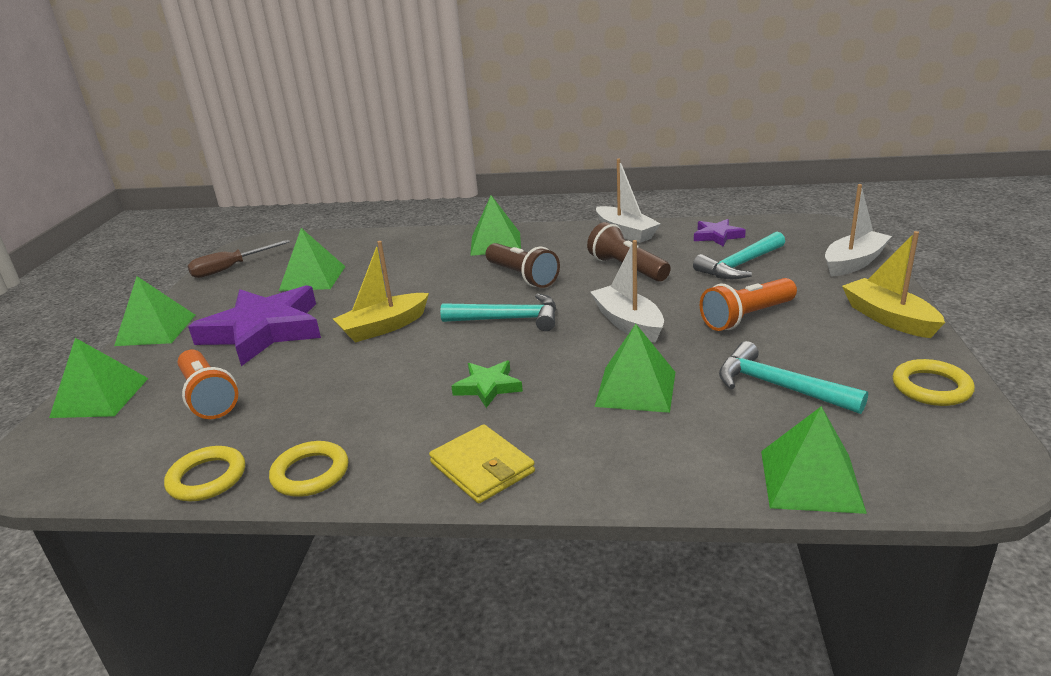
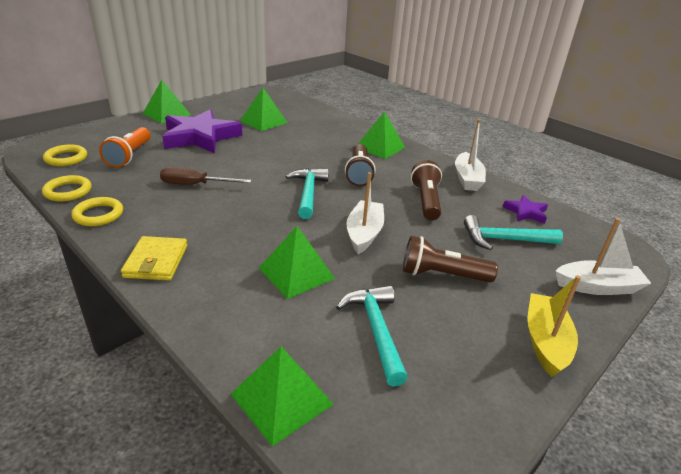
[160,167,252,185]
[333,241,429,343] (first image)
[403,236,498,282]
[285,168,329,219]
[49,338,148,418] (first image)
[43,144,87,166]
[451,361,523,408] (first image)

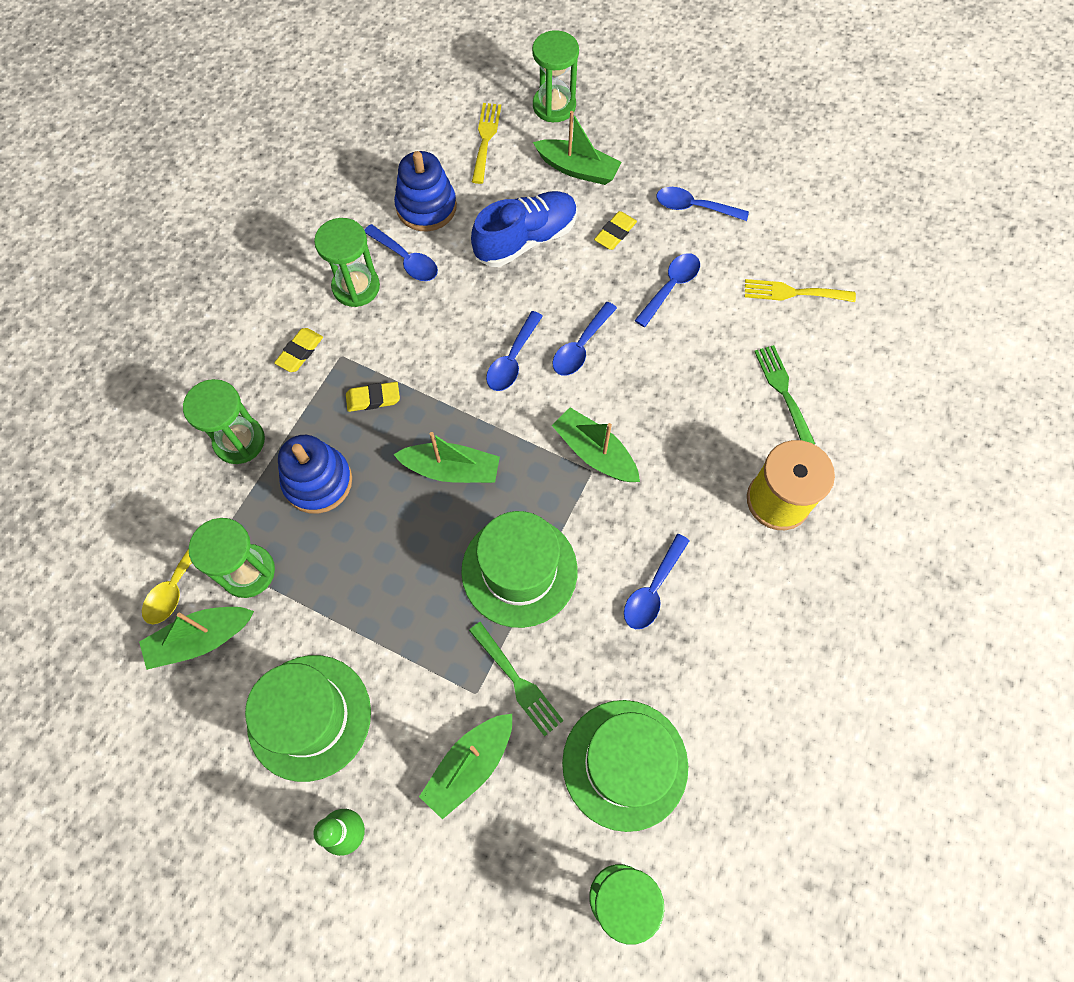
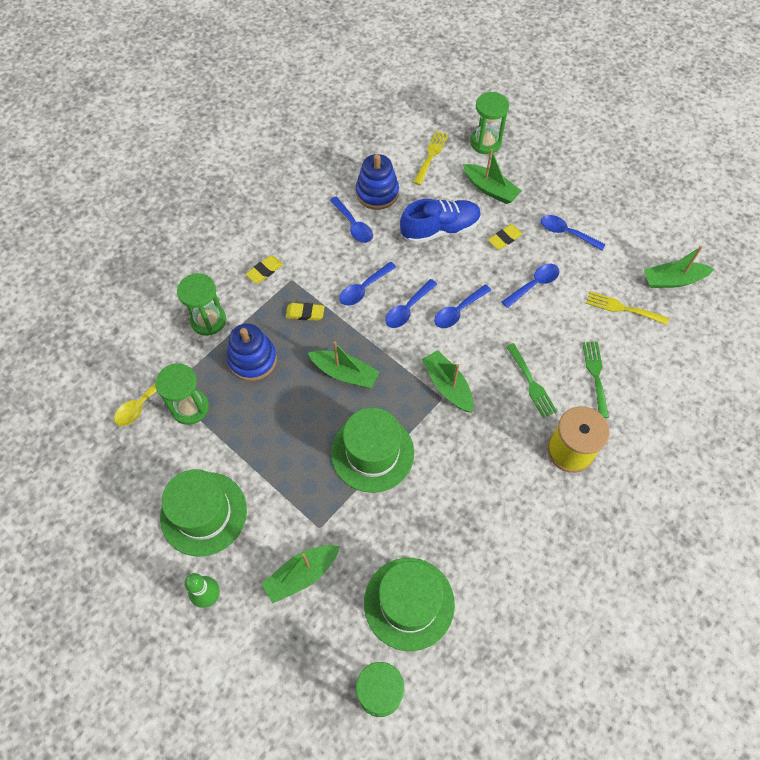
[314,218,380,307] (first image)
[339,262,396,306]
[644,246,714,288]
[506,343,557,418]

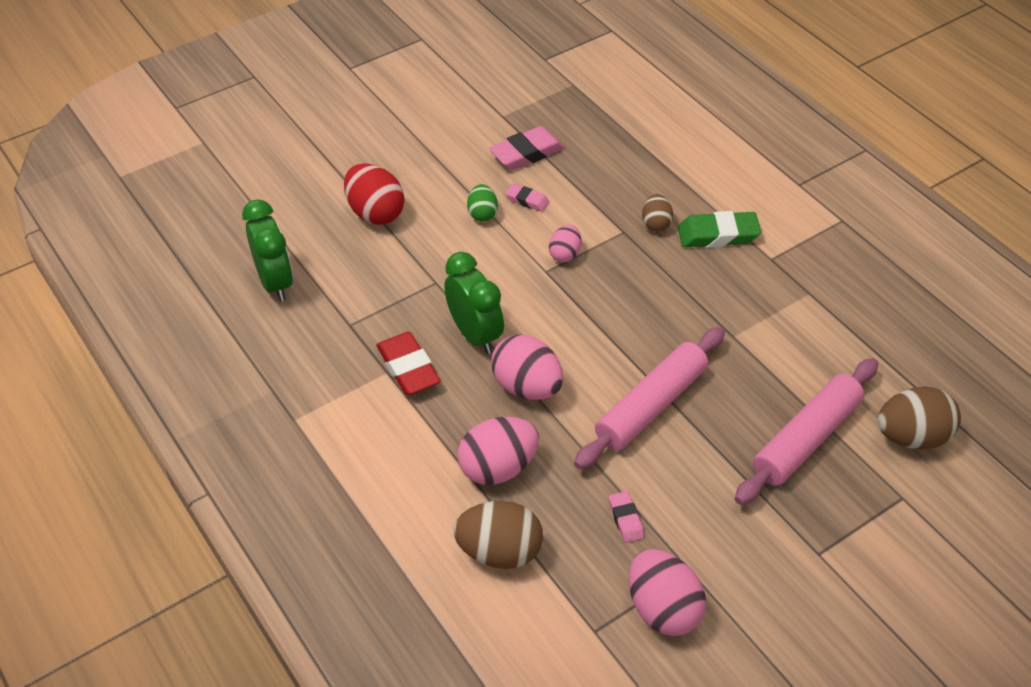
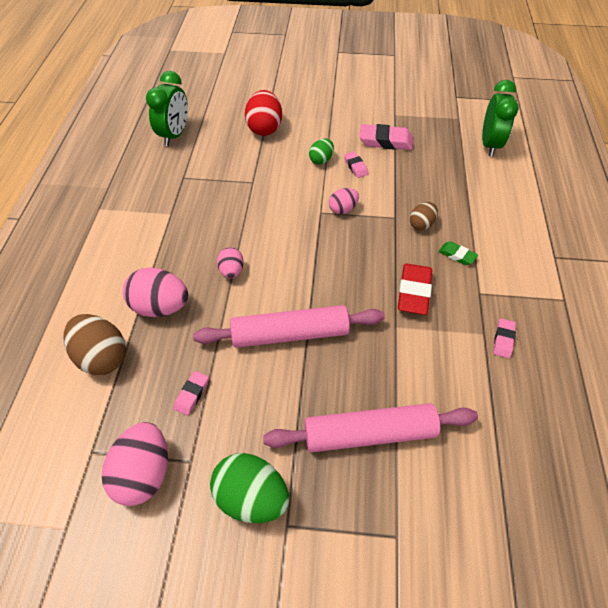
[438,241,478,265]
[482,80,519,156]
[398,264,432,315]
[217,247,244,279]
[878,386,961,449] (first image)
[493,318,516,358]
[210,453,289,523]

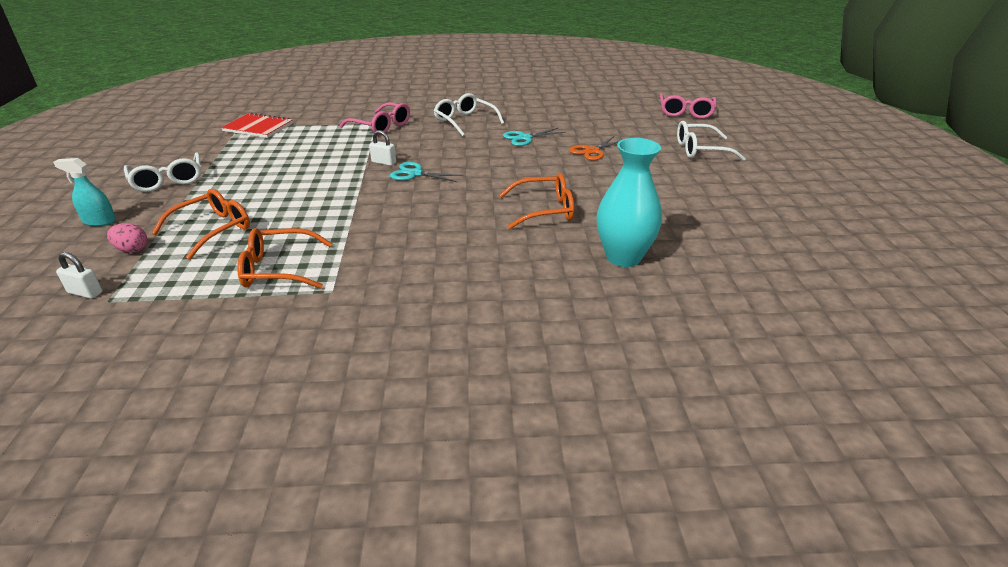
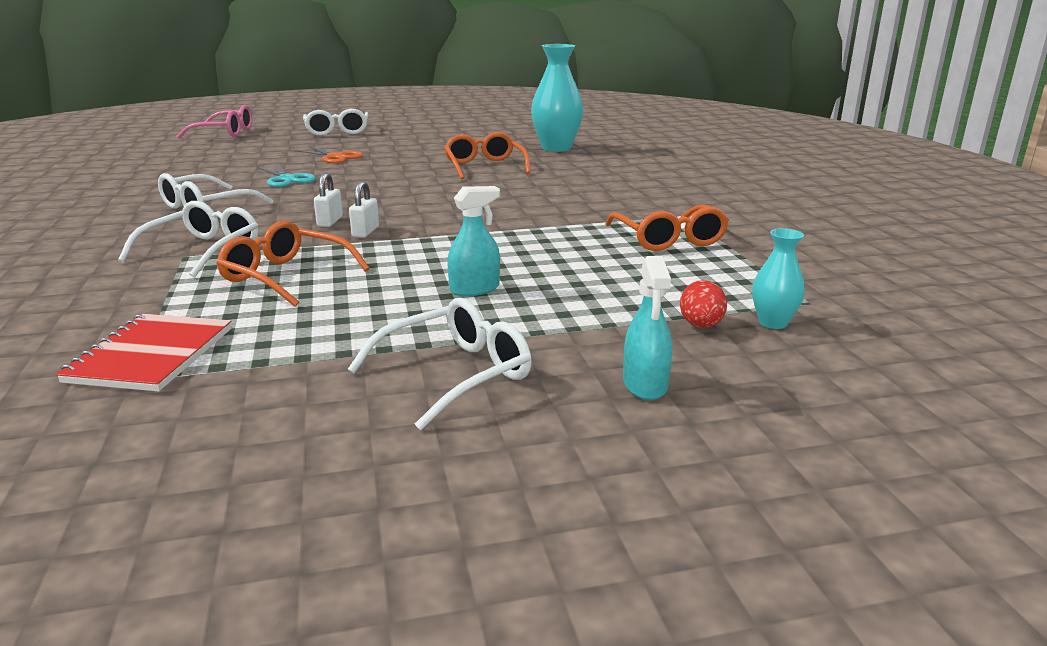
[118,201,259,277]
[390,162,464,182] (first image)
[216,220,370,307]
[680,280,727,328]
[314,172,343,227]
[447,186,500,296]
[752,228,805,329]

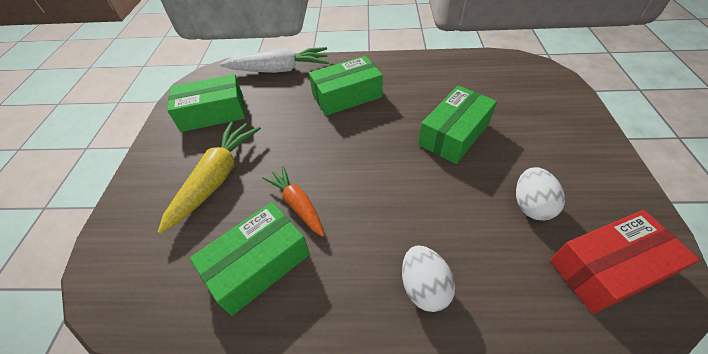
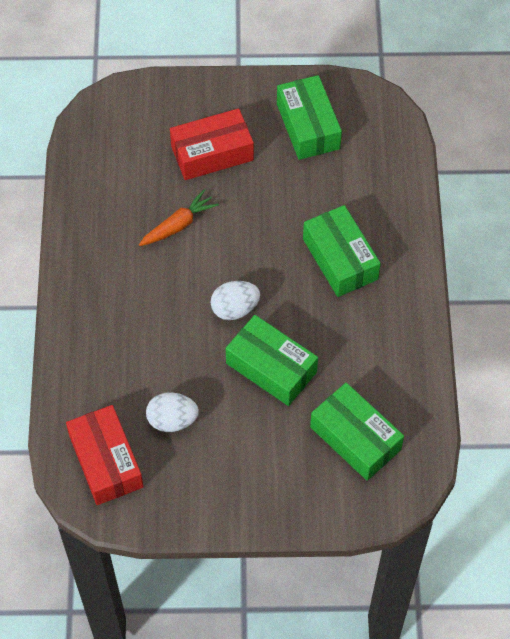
[220,47,329,73] (first image)
[170,108,254,180]
[310,383,404,481]
[210,281,260,320]

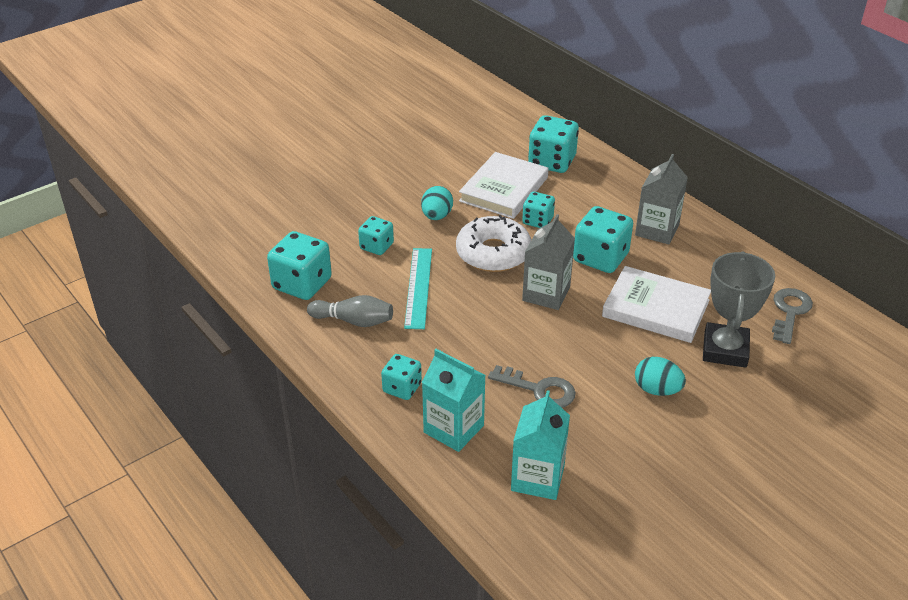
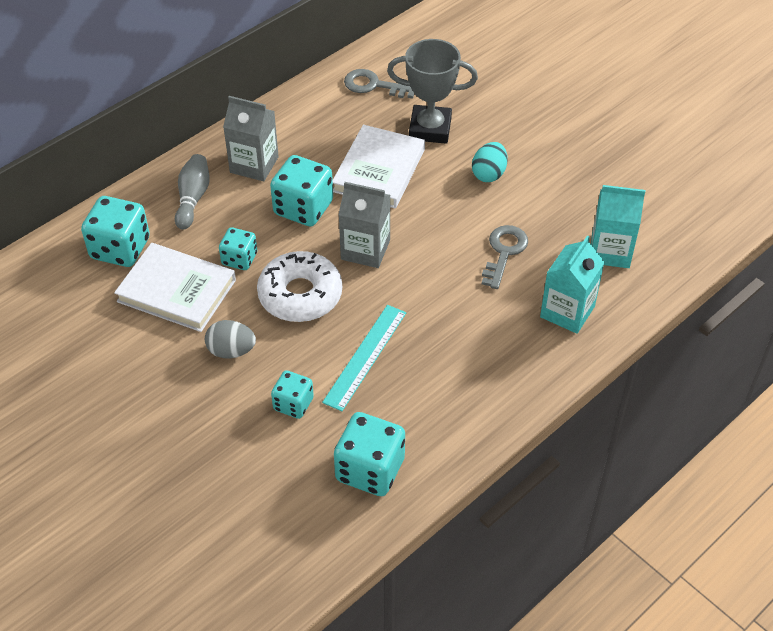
[205,320,256,359]
[322,305,406,411]
[175,154,210,230]
[381,354,422,400] (first image)

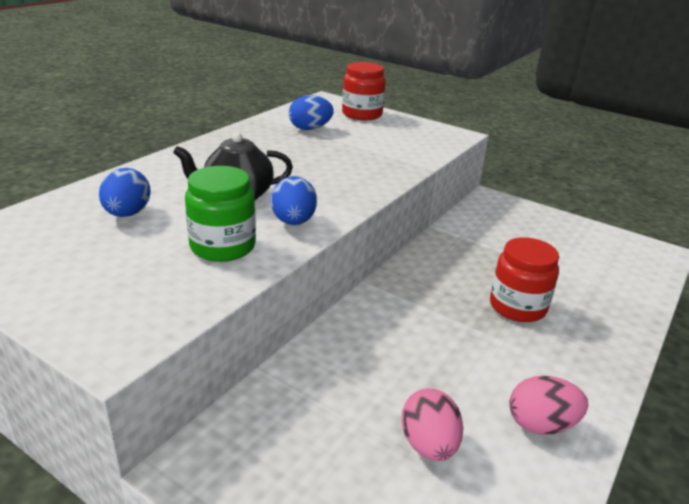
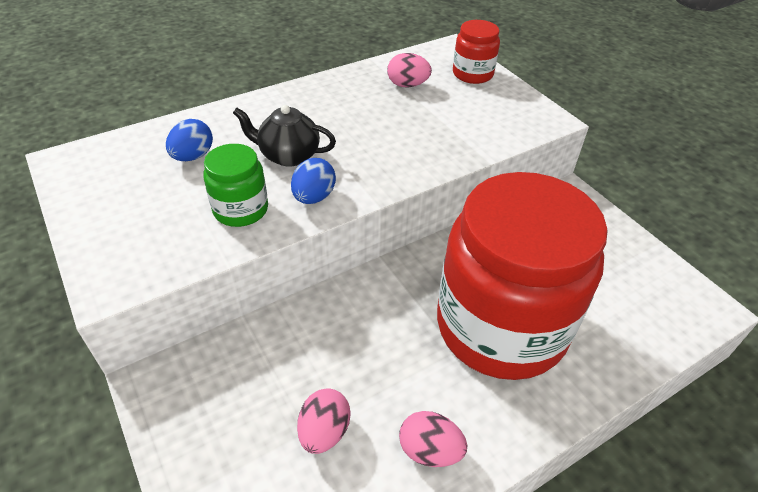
[387,53,432,87]
[437,172,608,380]

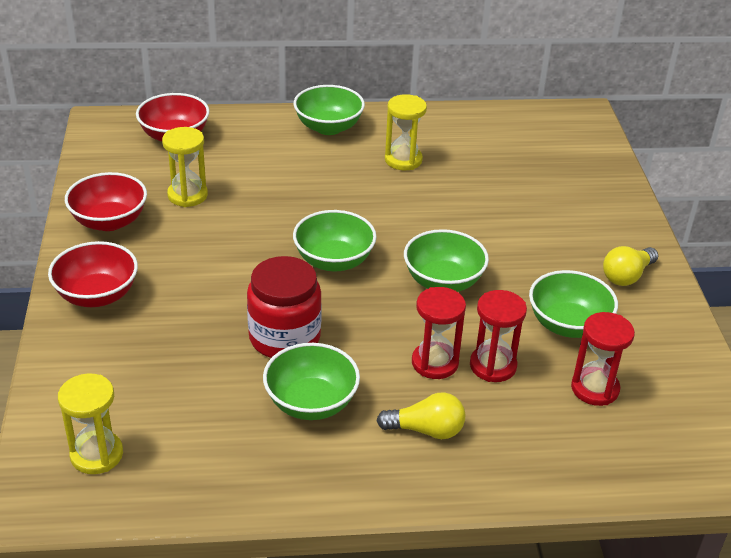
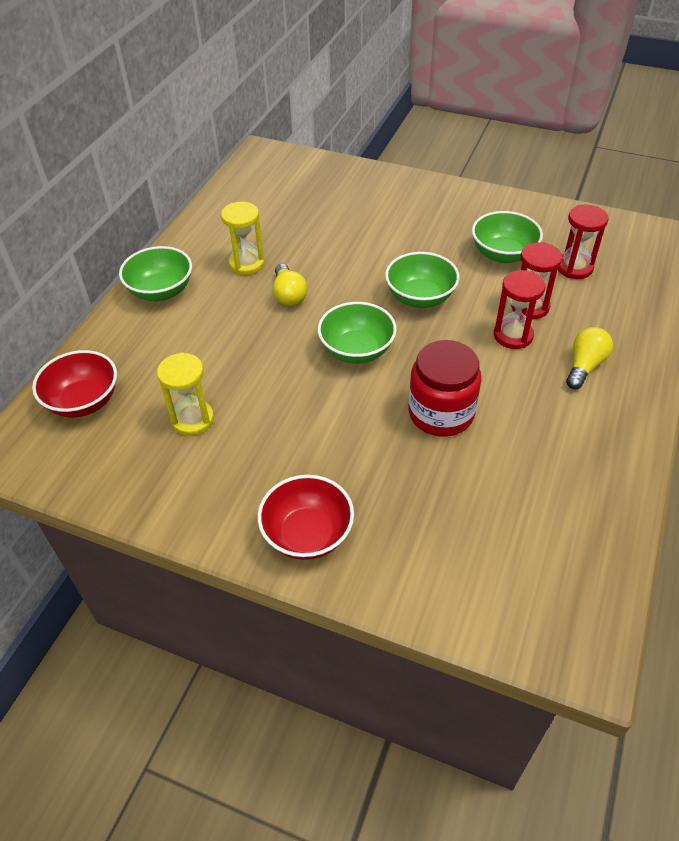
[65,172,147,231] (first image)
[273,264,308,306]
[263,343,360,420] (first image)
[58,373,123,474] (first image)

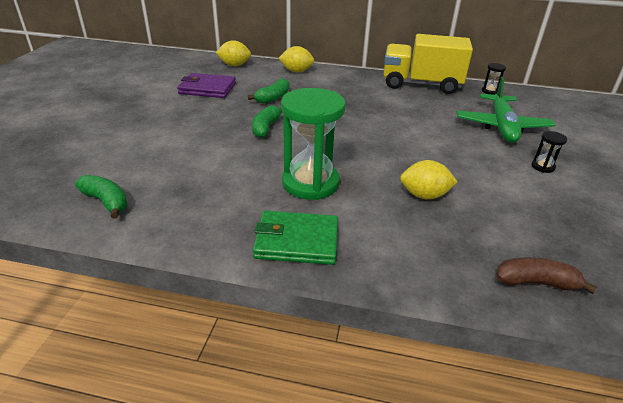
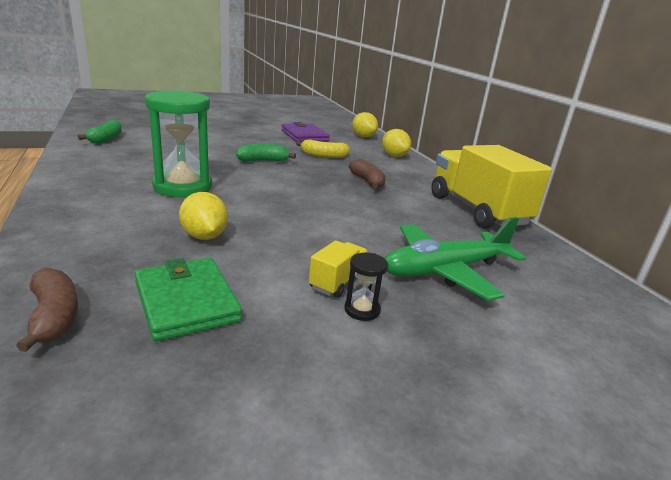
[482,63,506,95] (first image)
[296,139,350,158]
[134,258,242,341]
[349,159,386,189]
[309,240,368,298]

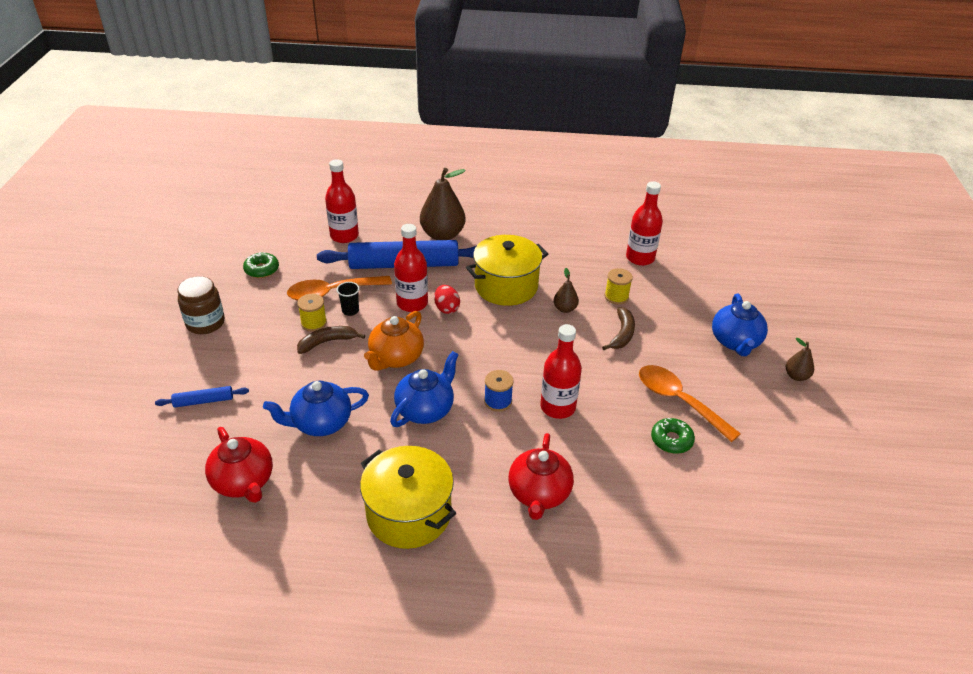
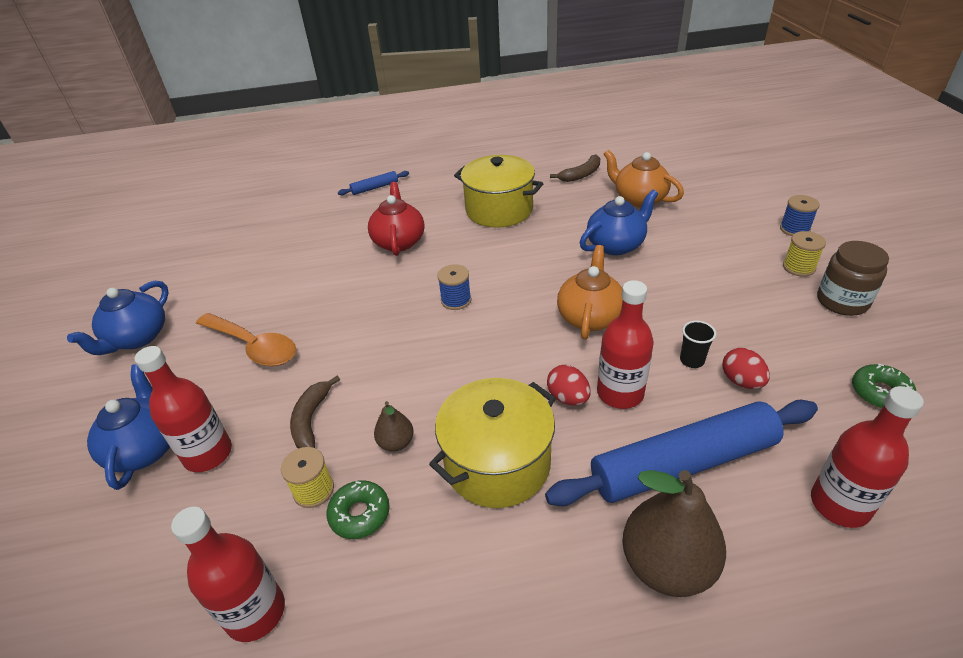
[722,348,770,389]
[783,231,826,277]
[134,346,232,472]
[550,155,600,182]
[786,338,814,381] (first image)
[67,281,169,355]
[338,171,409,195]
[326,480,390,539]
[604,150,684,208]
[780,195,820,236]

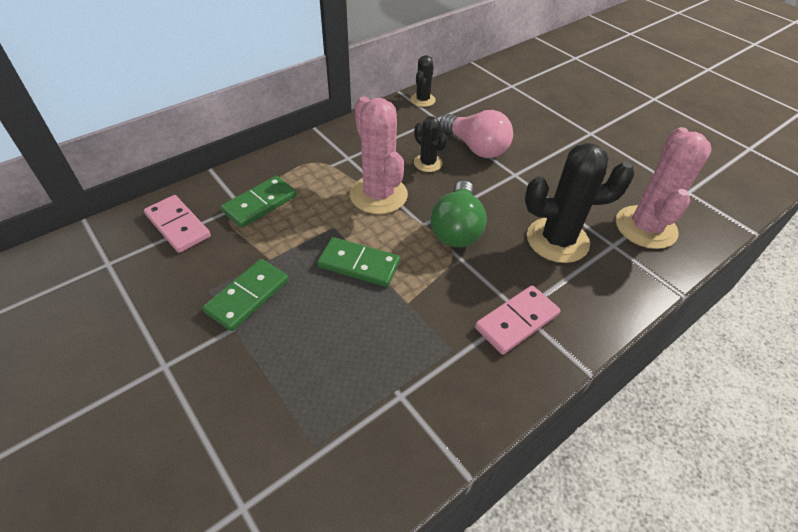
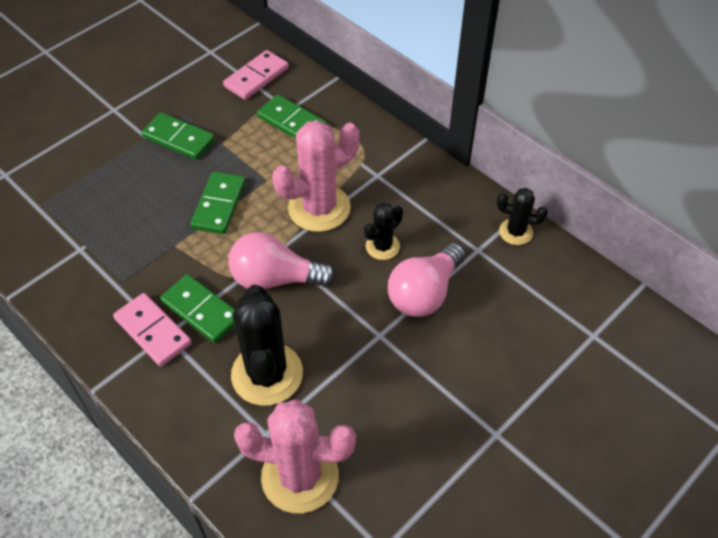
[228,232,336,289]
[160,274,235,343]

